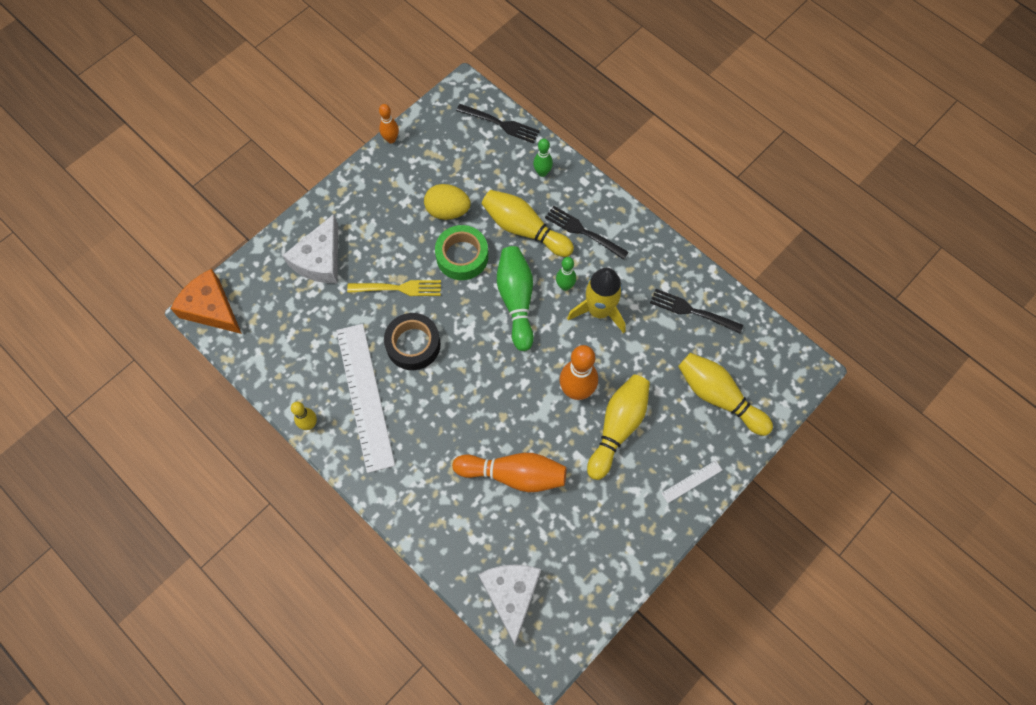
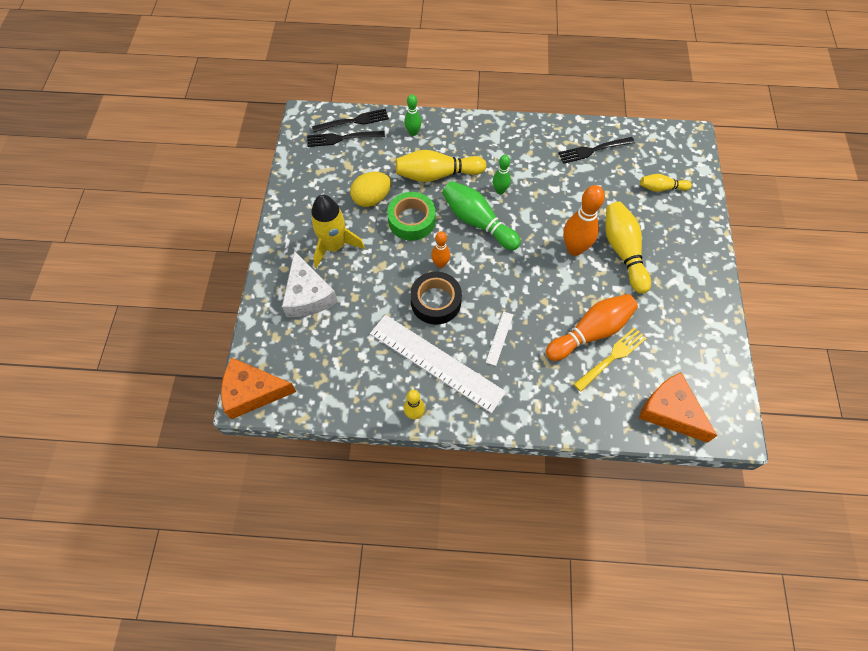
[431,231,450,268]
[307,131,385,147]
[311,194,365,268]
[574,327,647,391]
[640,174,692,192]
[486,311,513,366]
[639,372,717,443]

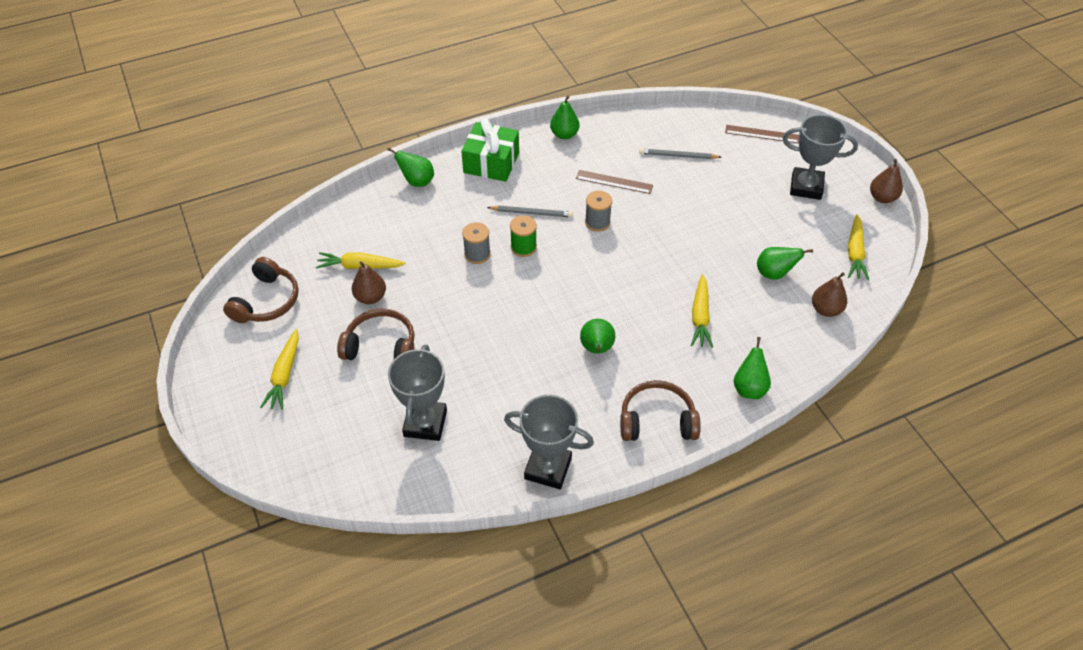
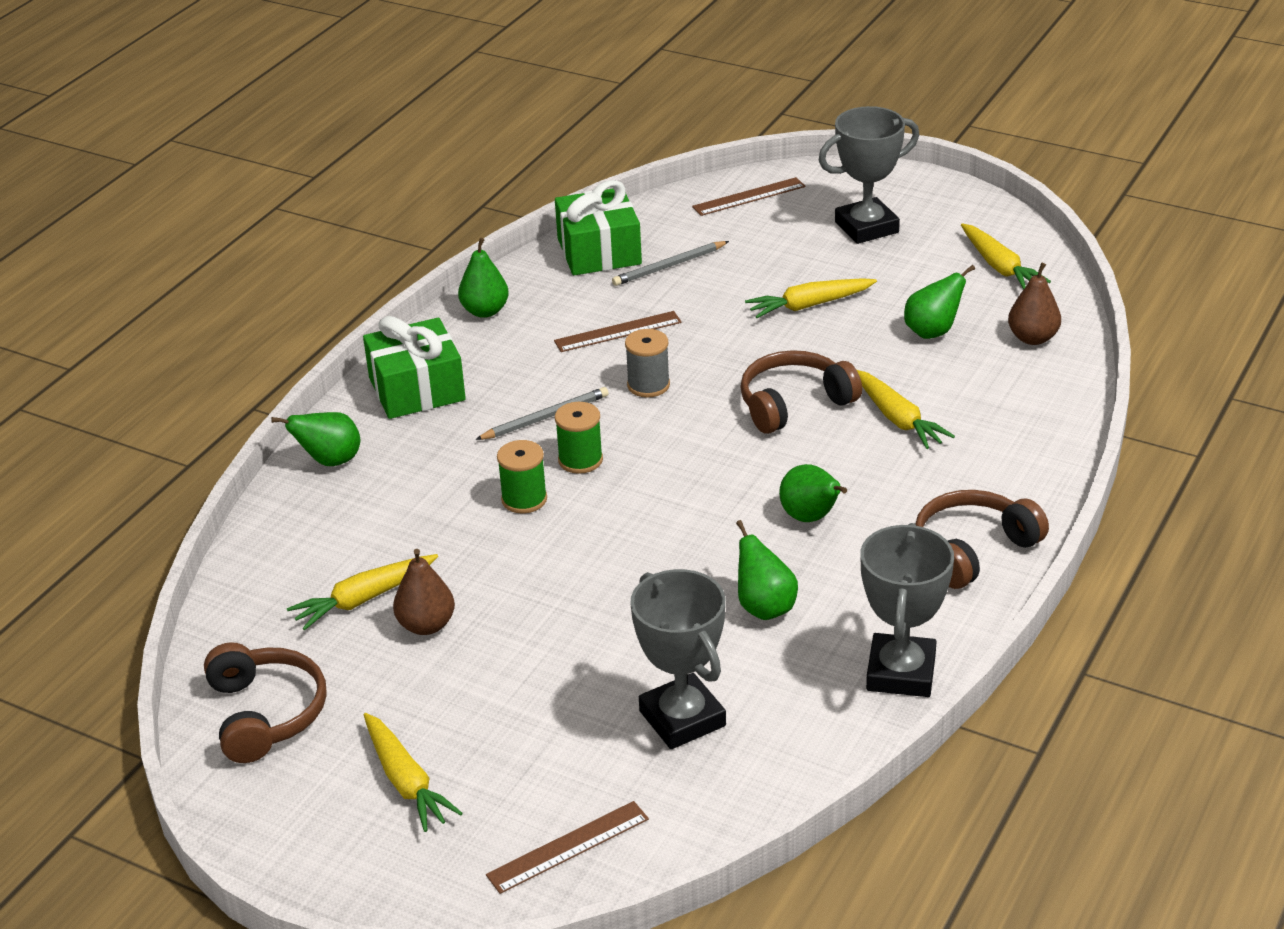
[870,158,903,203] (first image)
[497,440,547,513]
[740,350,862,434]
[736,520,798,620]
[860,523,954,697]
[555,180,642,275]
[745,278,877,318]
[486,801,649,894]

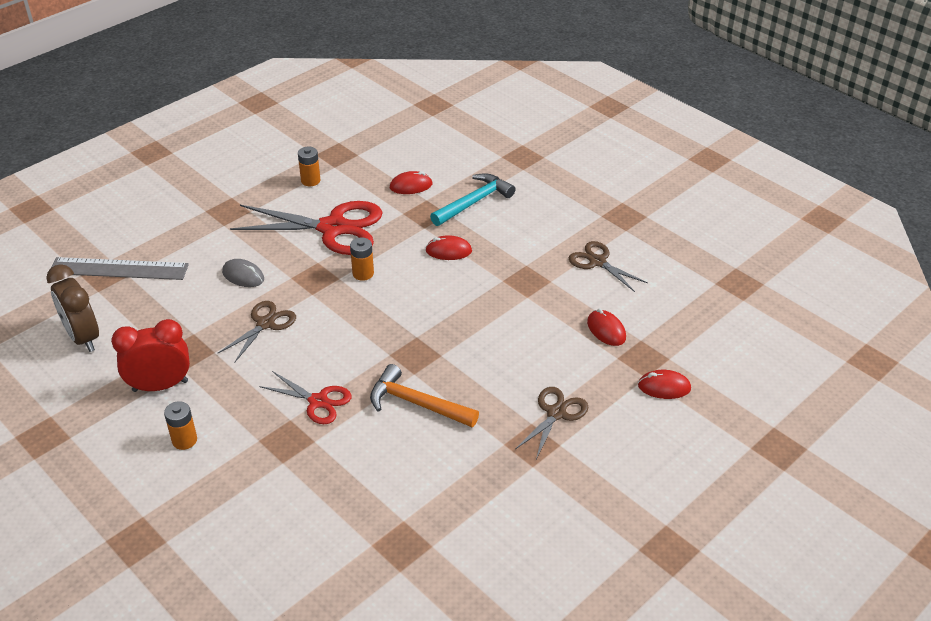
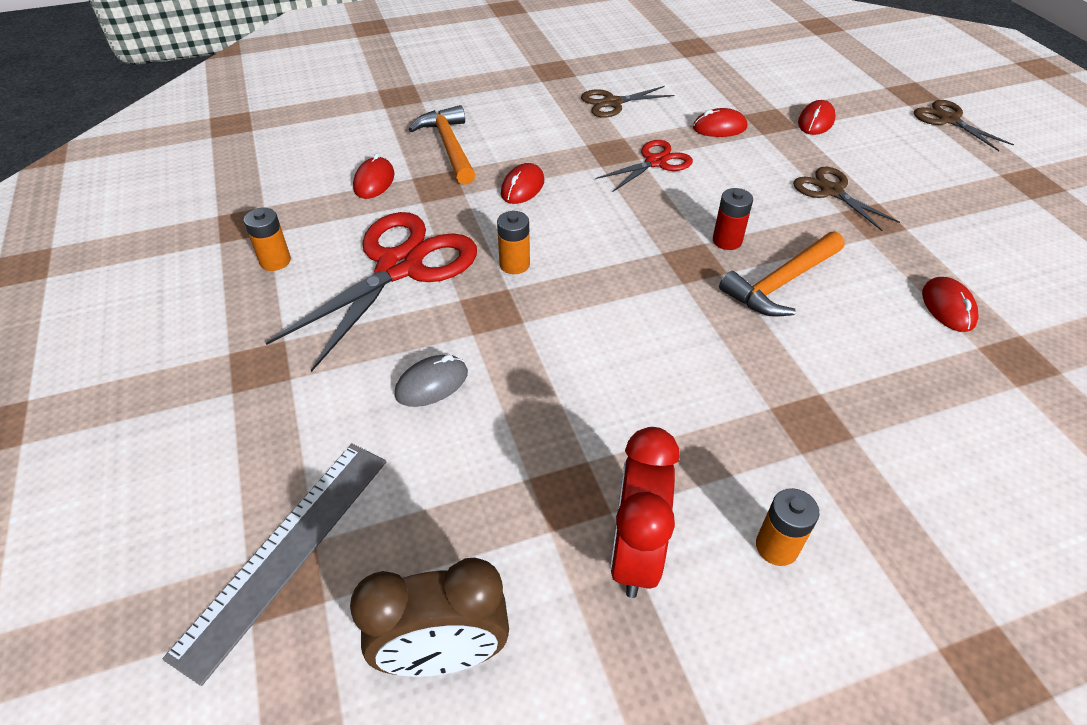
[409,105,476,185]
[914,100,1014,151]
[596,140,693,192]
[713,188,753,250]
[922,277,979,332]

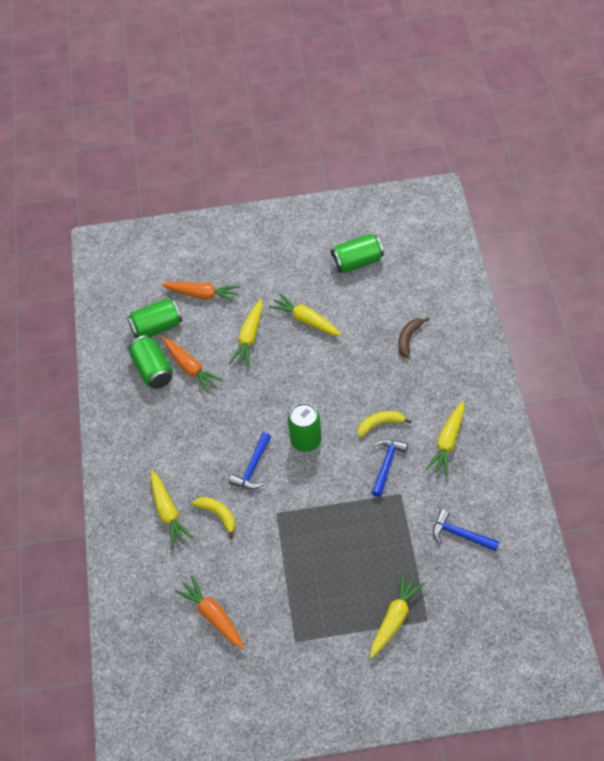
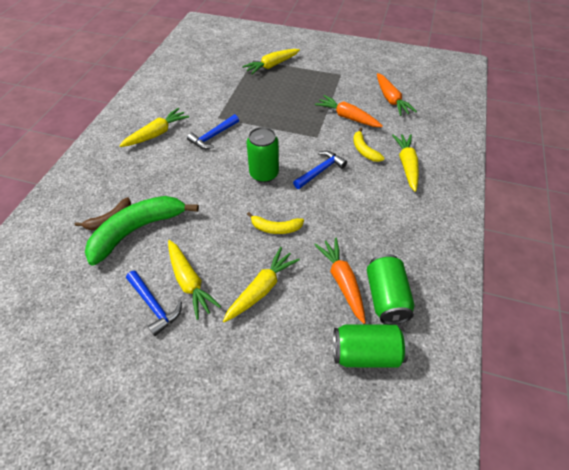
[331,234,384,273] (first image)
[315,95,383,127]
[247,212,304,234]
[126,270,182,336]
[85,196,199,266]

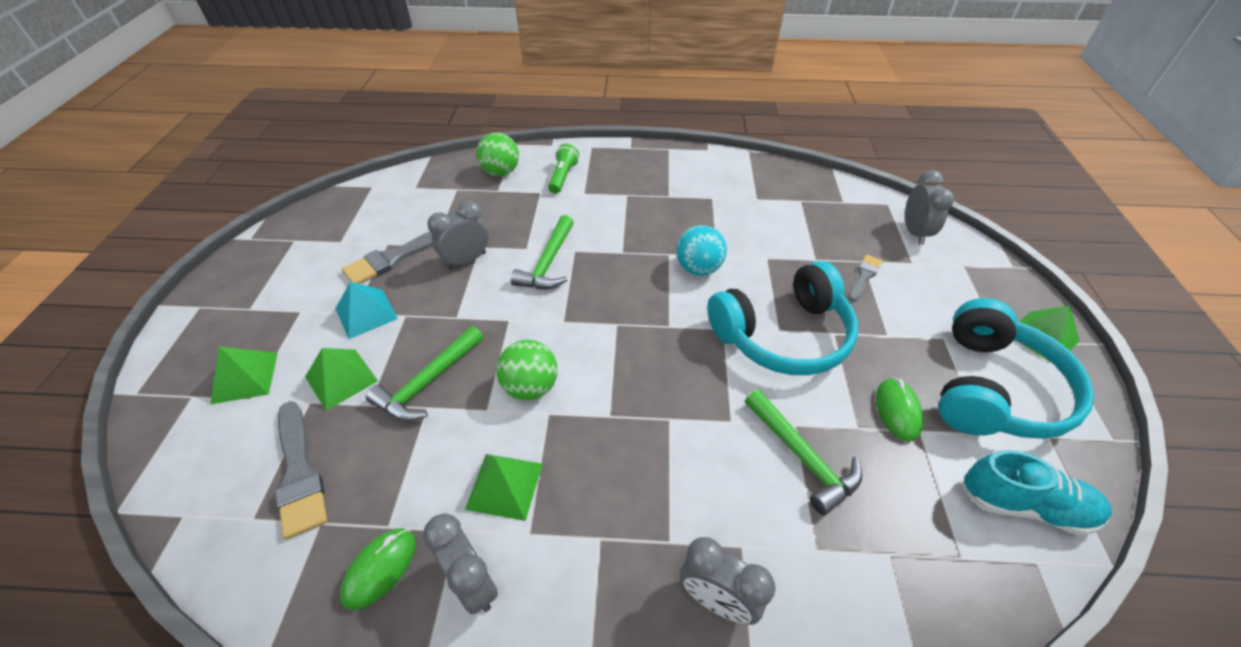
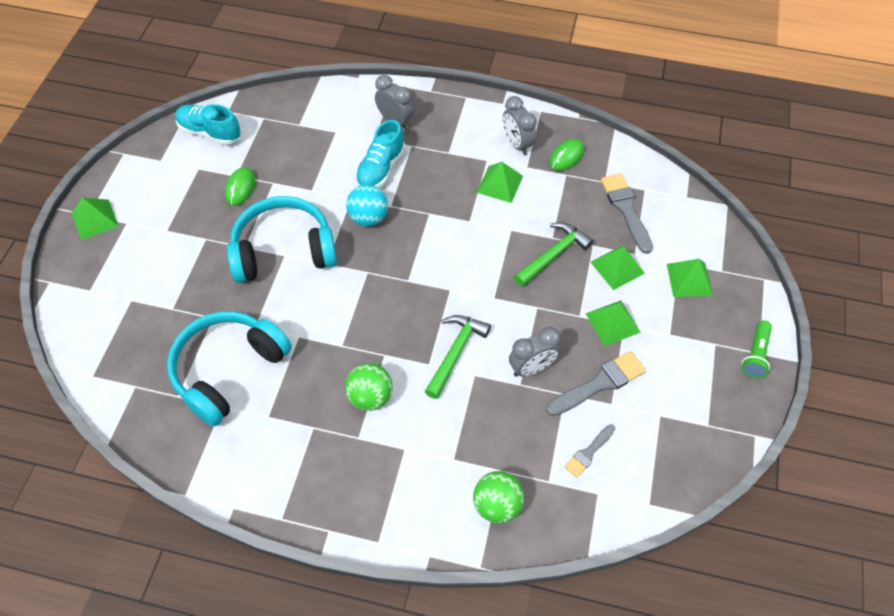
[742,320,772,378]
[905,170,954,245] (first image)
[346,184,388,227]
[565,424,615,478]
[585,301,641,346]
[167,311,292,426]
[345,363,393,411]
[745,390,862,515] (first image)
[355,120,405,188]

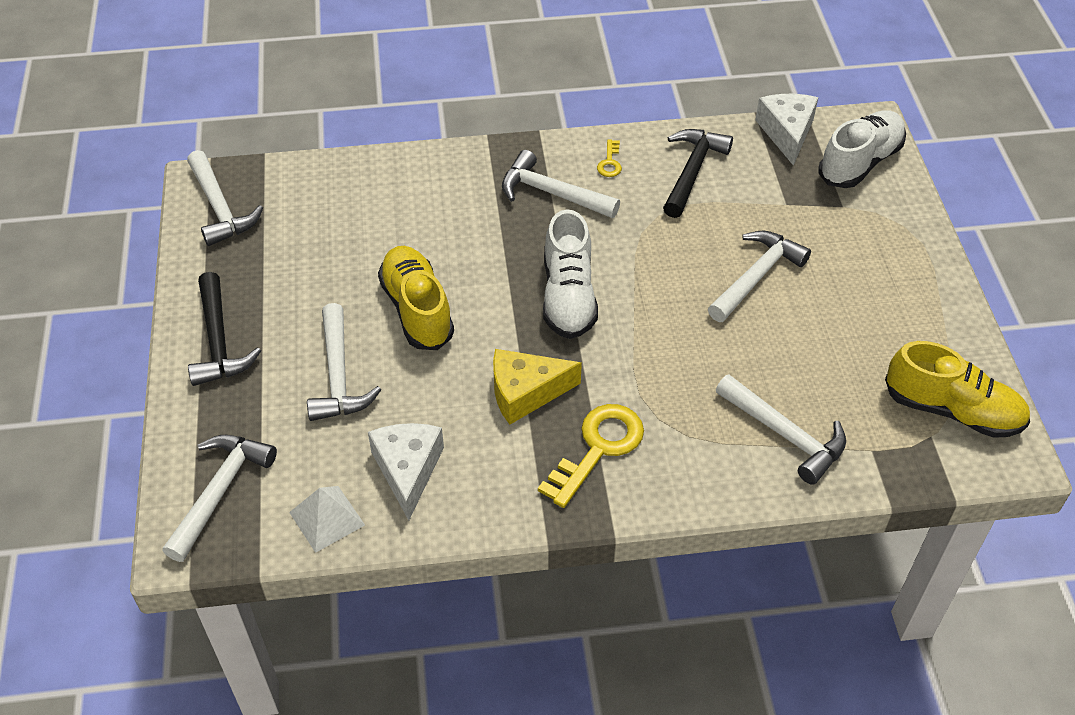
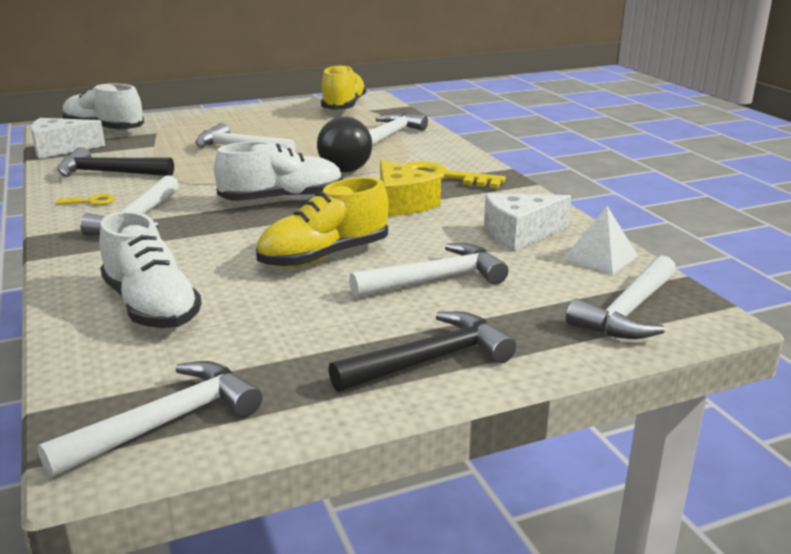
[566,255,676,339]
[317,116,372,173]
[100,211,202,328]

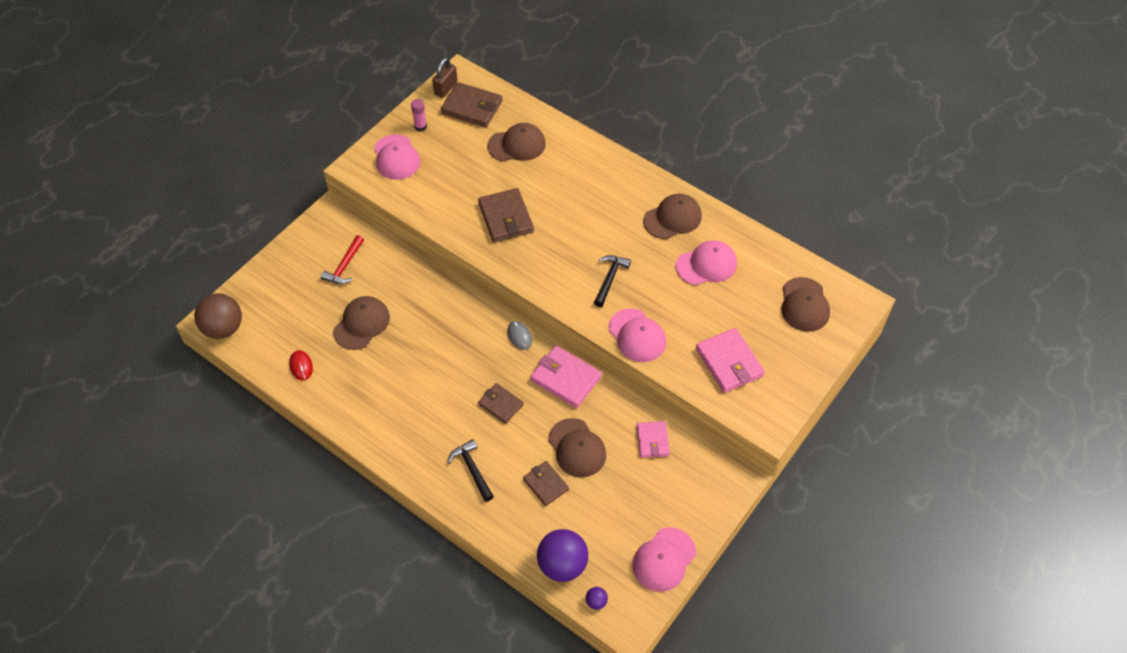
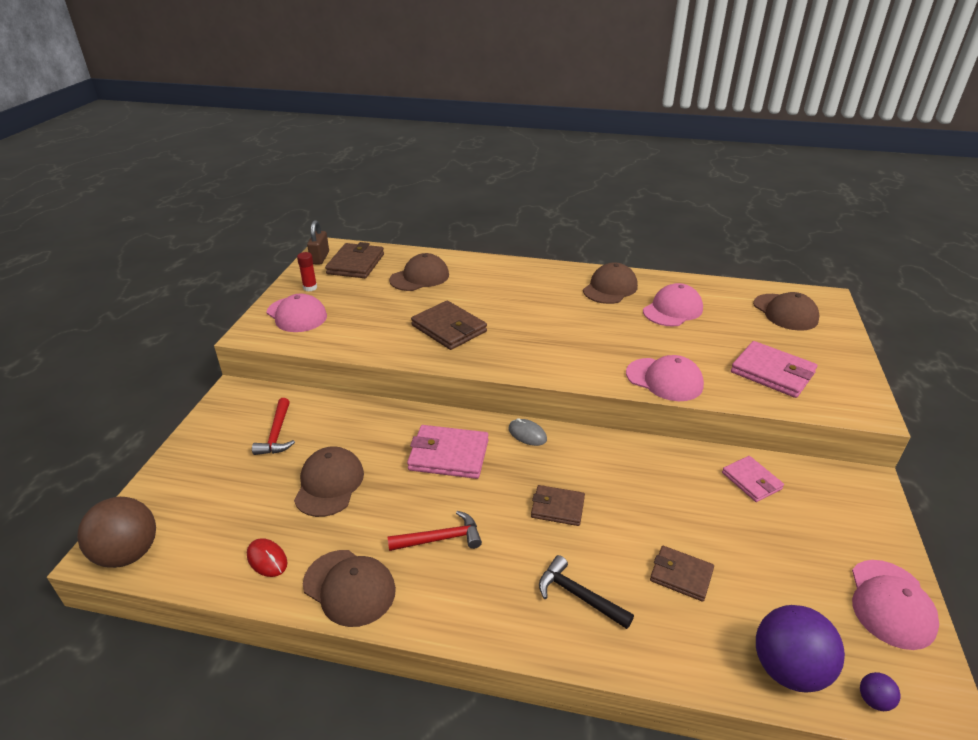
[325,242,384,278]
[297,252,317,291]
[594,255,631,307] (first image)
[407,425,488,479]
[303,550,396,627]
[387,511,482,551]

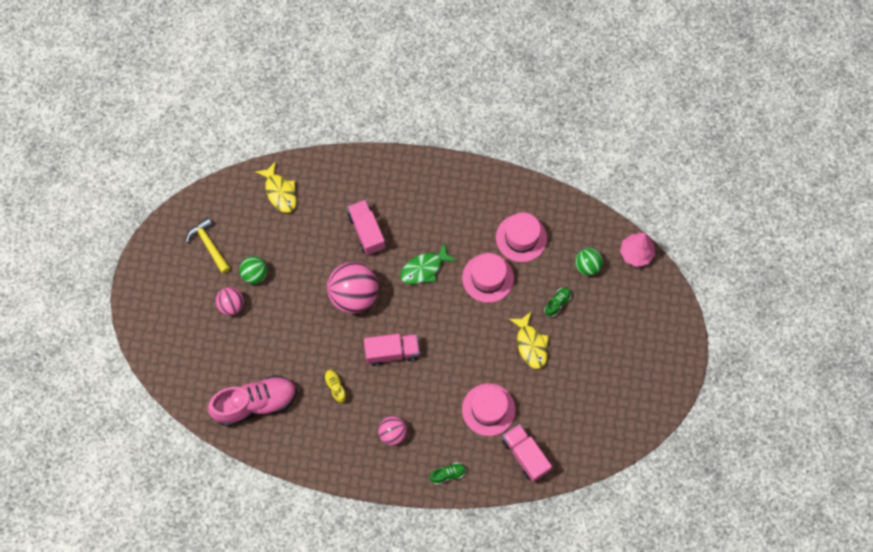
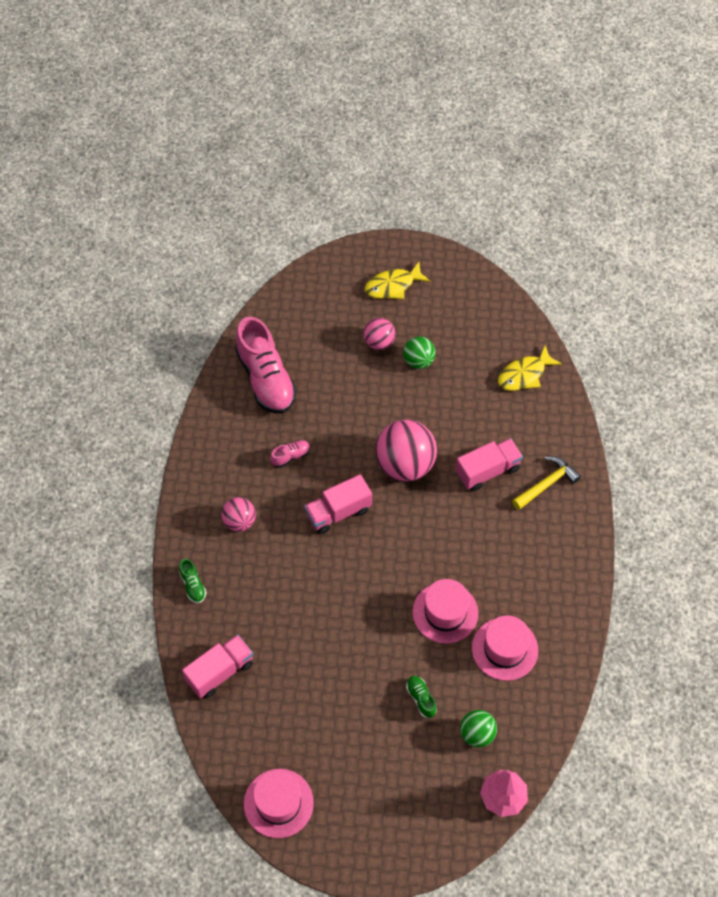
[512,456,581,510]
[400,242,456,284] (first image)
[406,676,437,718]
[365,262,431,299]
[304,474,372,534]
[270,440,310,468]
[244,769,314,838]

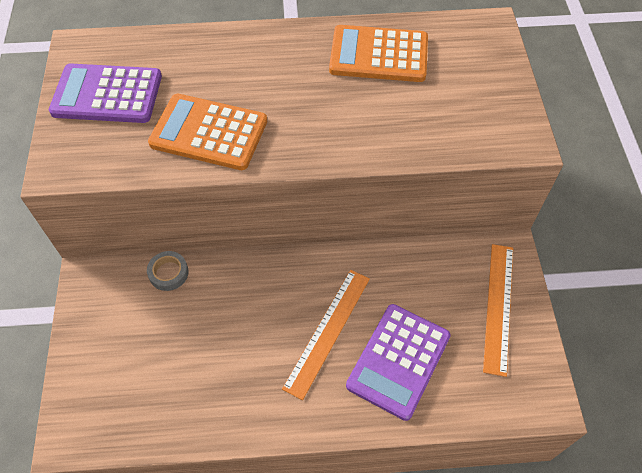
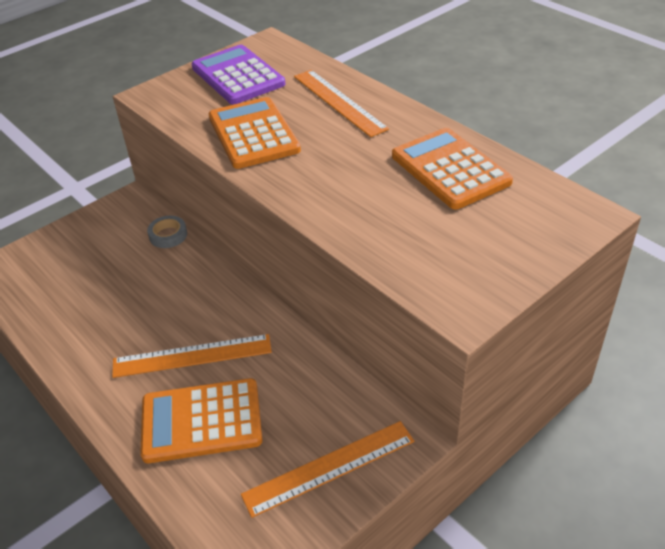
[140,378,262,463]
[294,70,389,137]

